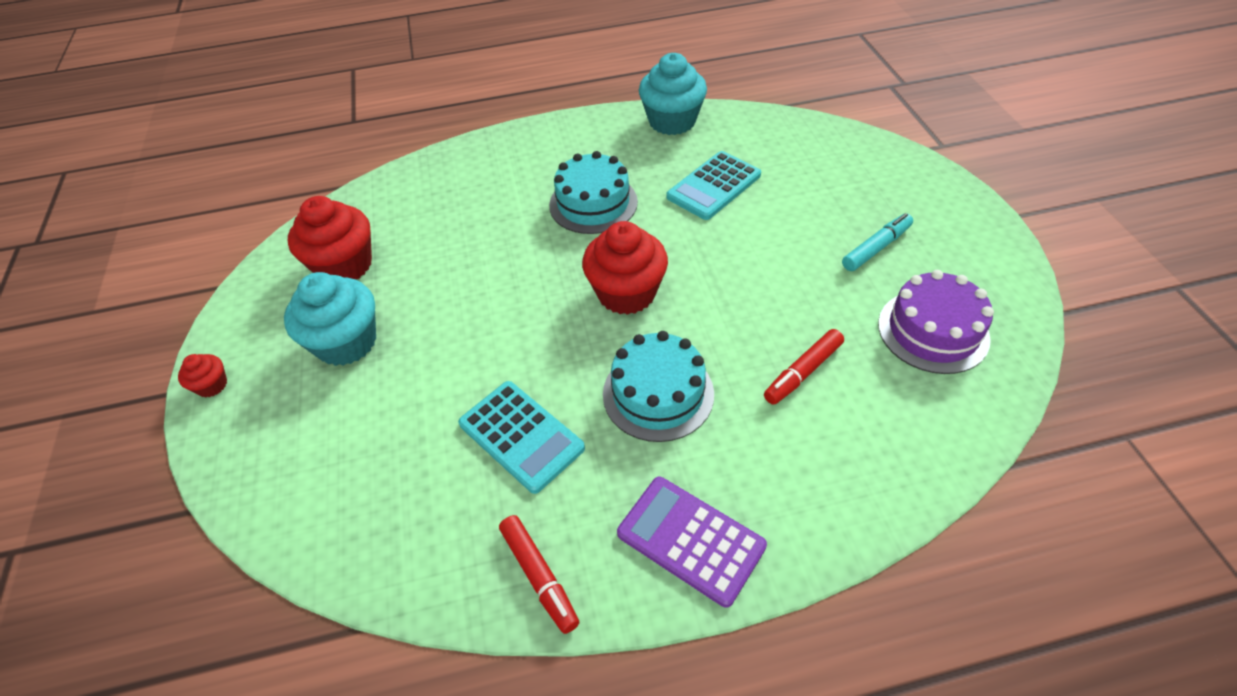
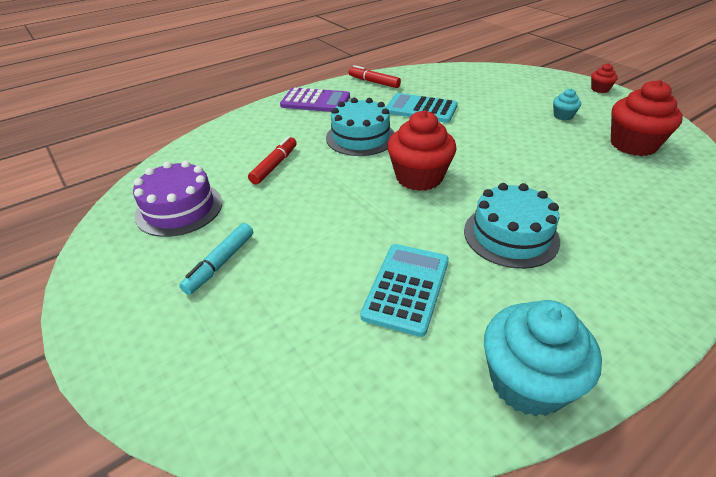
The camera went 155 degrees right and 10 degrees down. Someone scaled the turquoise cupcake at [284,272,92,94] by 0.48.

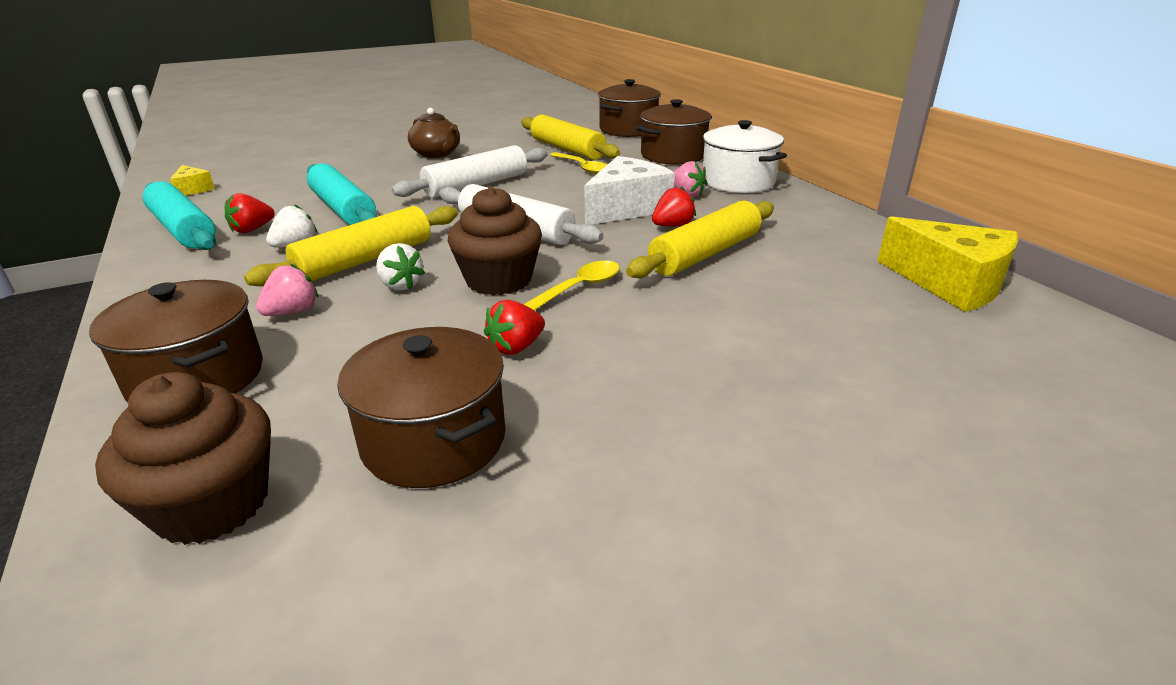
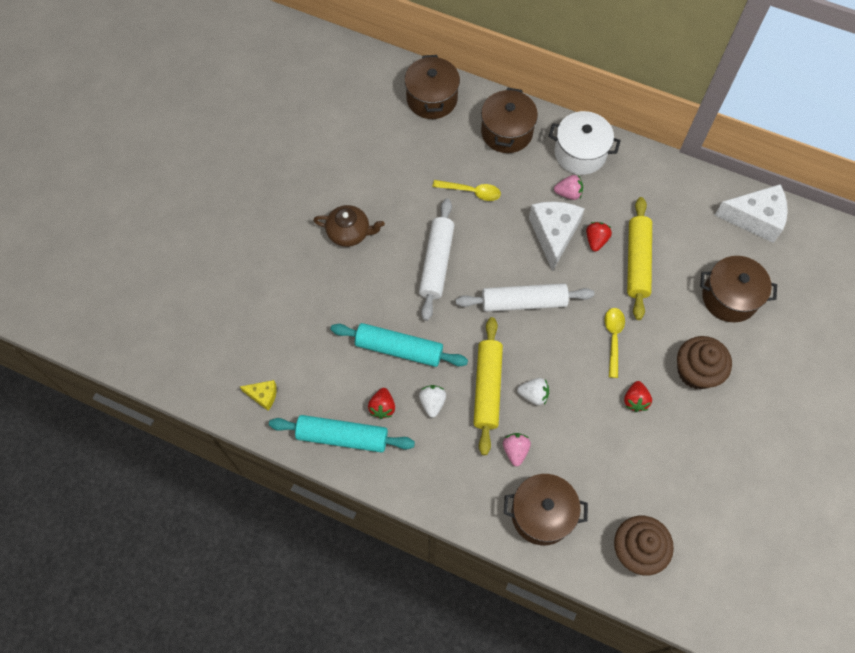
The camera went 40 degrees left and 35 degrees up. Someone carried the brown cupcake from [448,186,94,109] to [677,336,55,53]. Someone carried the brown pot from [337,327,168,161] to [700,256,77,66]. Someone repainted the yellow cheese at [878,216,140,96], which became the white cheese at [715,184,73,59]. Someone took away the yellow rolling pin at [521,114,99,46].

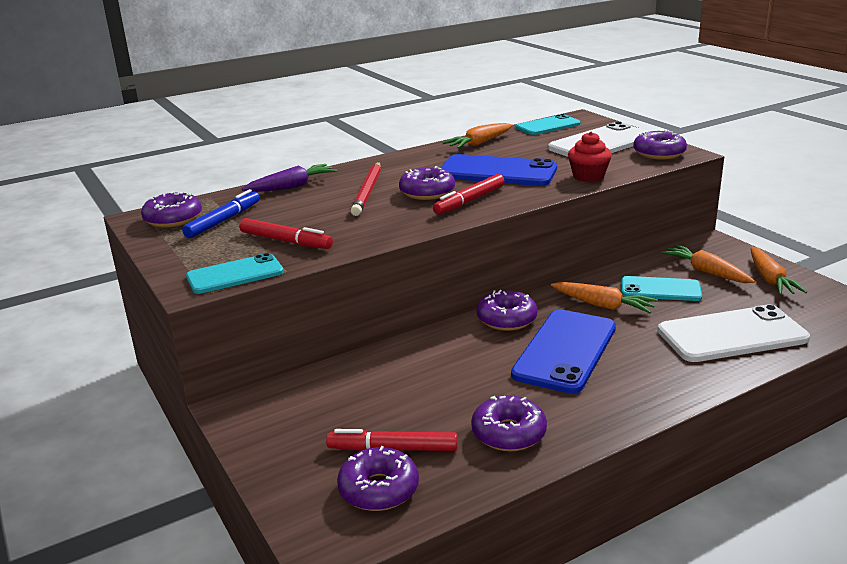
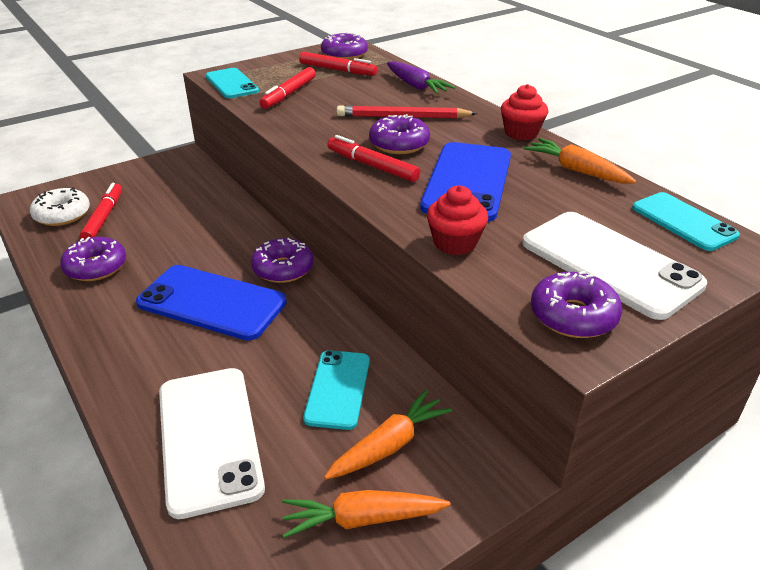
The camera went 85 degrees right and 10 degrees up. Someone repainted the purple donut at [337,446,82,65], which became the white donut at [30,187,60,39]. Someone repainted the blue marker at [182,189,78,49], which became the red marker at [299,52,78,24]. Someone put down the red cupcake at [501,84,47,56]. Someone took away the orange carrot at [551,282,107,31].

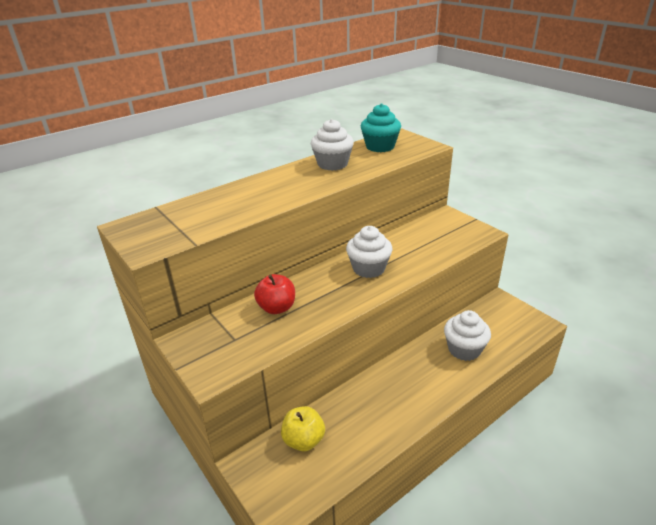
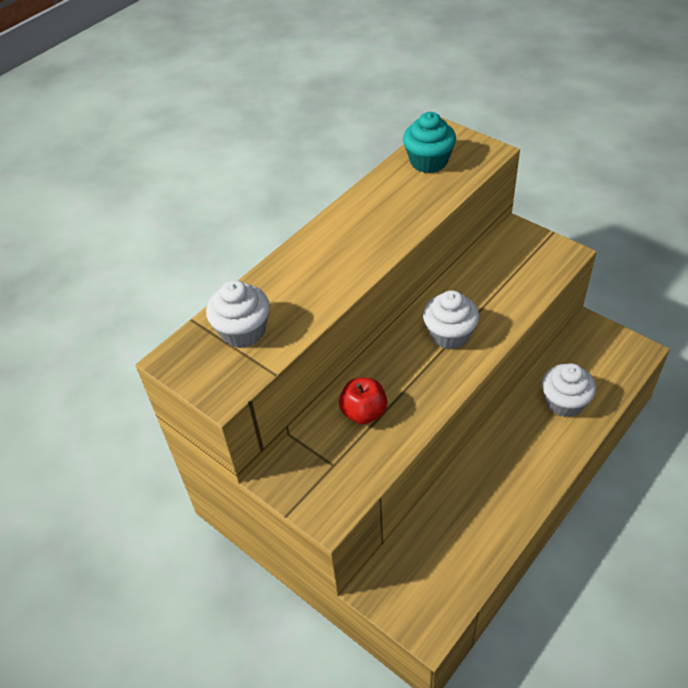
The camera went 10 degrees left and 15 degrees up. Someone carried the white cupcake from [311,119,43,52] to [206,280,64,68]. Someone took away the yellow apple at [281,406,44,45].

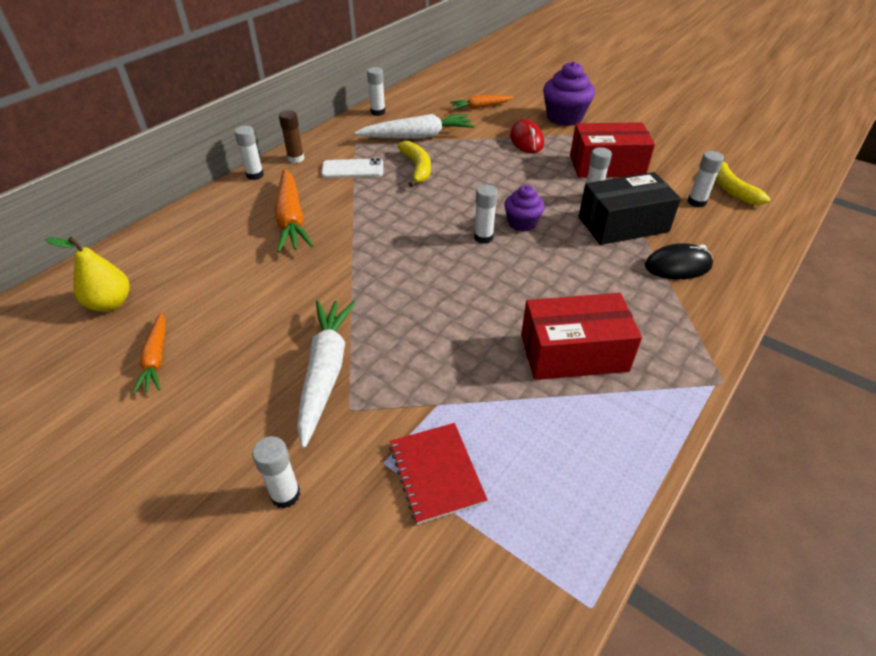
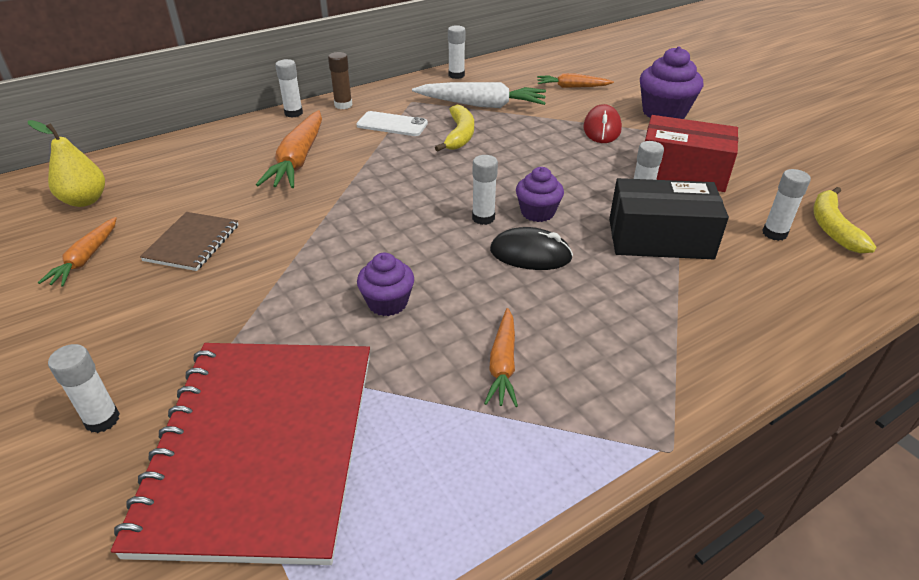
The camera went 20 degrees right and 5 degrees down. Someone scaled the red notebook at [389,423,99,101] by 2.23. Someone put down the brown notebook at [140,212,99,59]. Someone put down the purple cupcake at [357,253,57,63]. Someone swapped the red box at [521,293,121,87] for the orange carrot at [484,308,34,99]. Someone carried the black mouse from [645,243,68,36] to [490,227,83,43]. Someone took away the white carrot at [297,300,59,148].

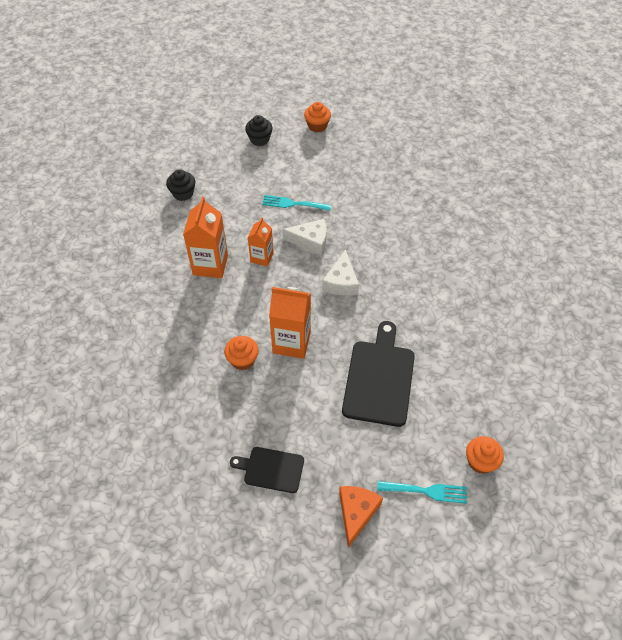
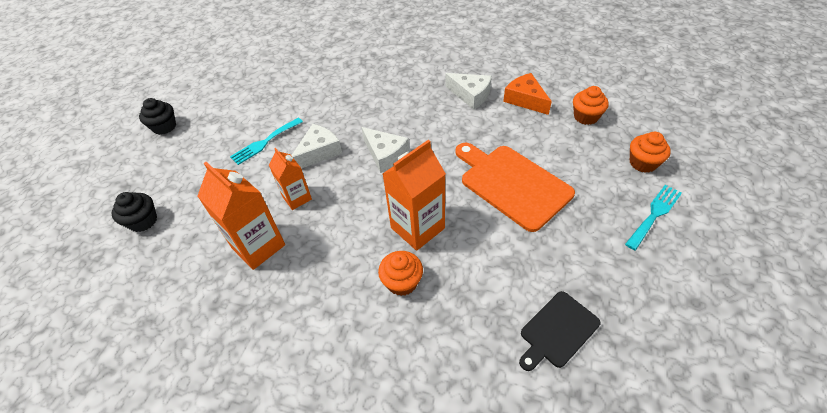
The camera went 50 degrees left and 5 degrees down. Someone put down the white cheese at [445,73,47,37]. Someone repainted the black cutting board at [342,321,73,106], which became the orange cutting board at [455,143,120,89]. Someone carried the orange cheese from [339,486,44,62] to [503,73,49,42]. Someone carried the orange cupcake from [304,102,27,30] to [573,86,36,39].

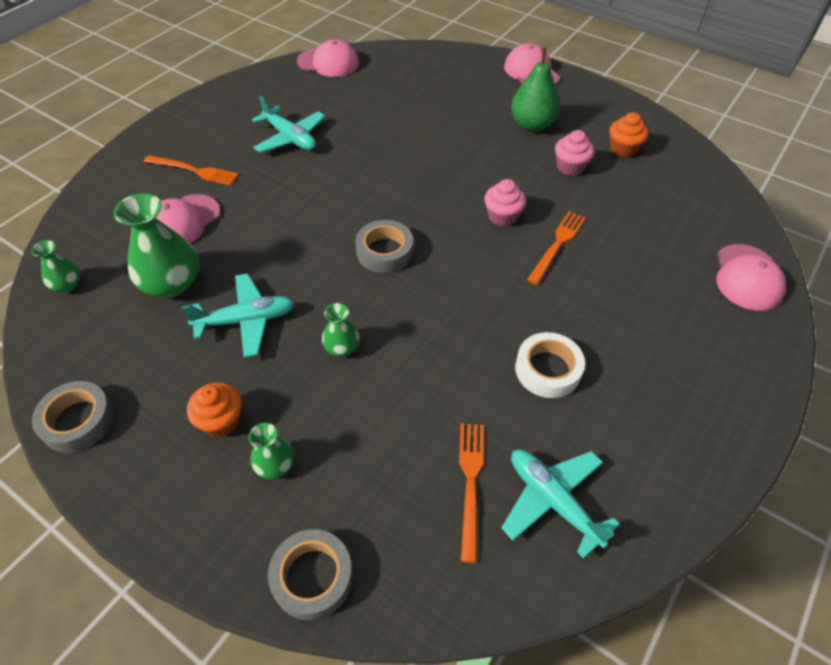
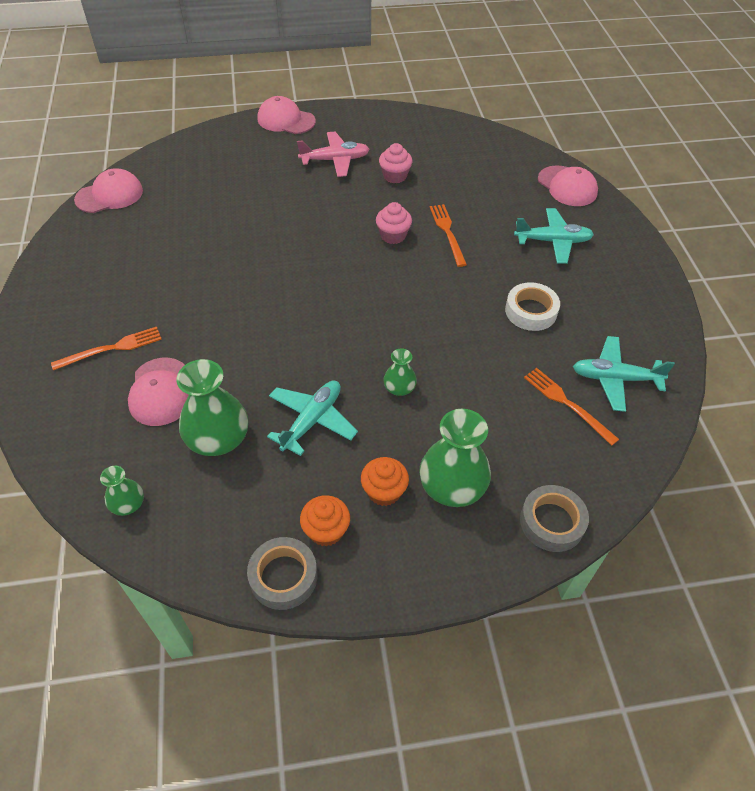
The camera went 45 degrees left and 0 degrees up. Someone swapped the green pear at [511,48,49,84] for the pink plane at [297,132,73,45]. Someone carried the orange cupcake from [610,112,38,46] to [300,495,50,52]. Someone scaled the green vase at [249,423,45,56] by 1.91. Someone carried the turquoise plane from [252,96,73,57] to [514,208,80,56]. Someone took away the grey tape at [355,220,58,53].

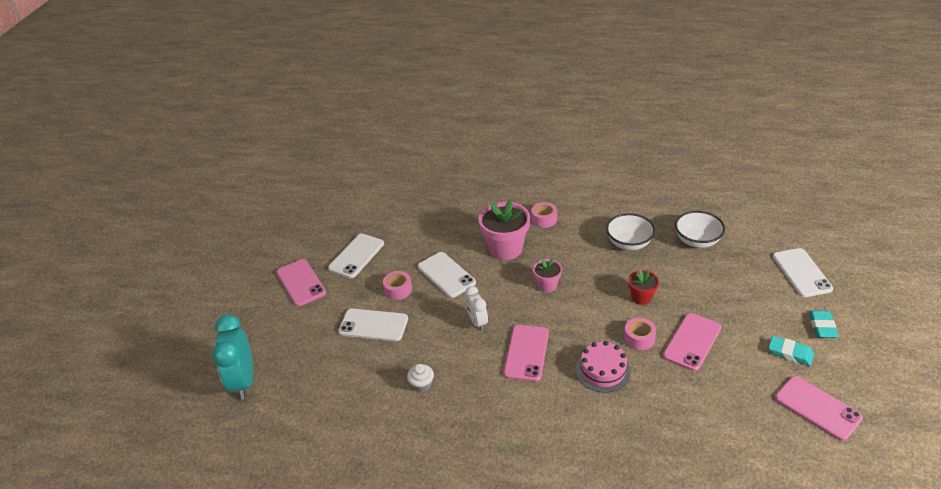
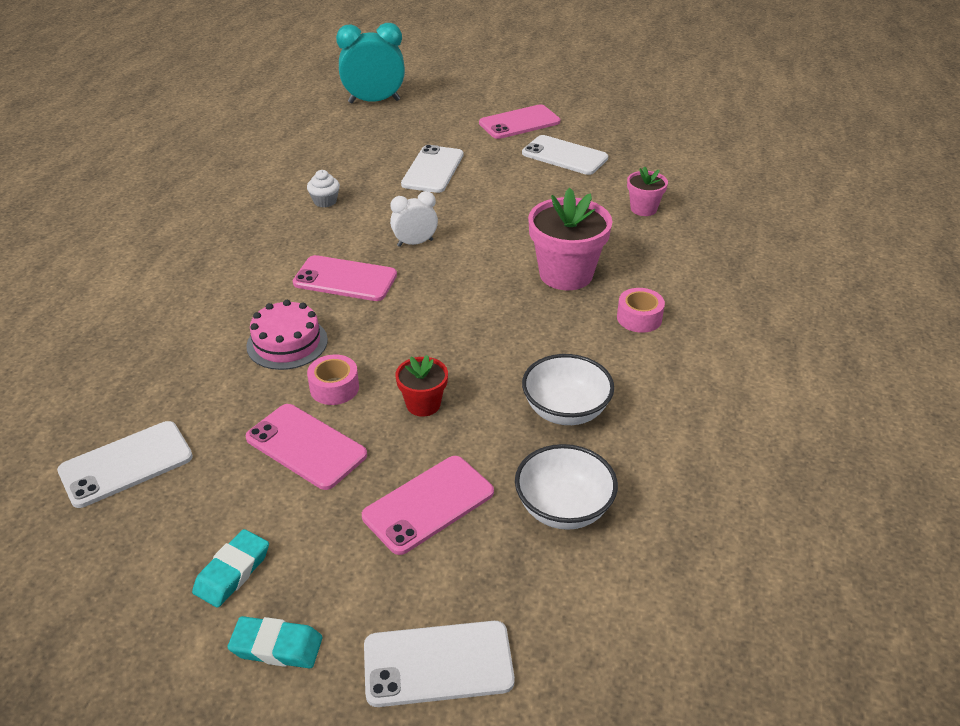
The camera went 90 degrees right and 0 degrees up. Someone carried the white phone from [418,252,58,46] to [57,421,136,87]. Someone carried the pink phone from [775,376,88,65] to [362,456,132,99]. Someone carried the pink flower pot from [533,258,29,34] to [627,166,41,50]. Someone took away the pink tape at [383,271,29,29].

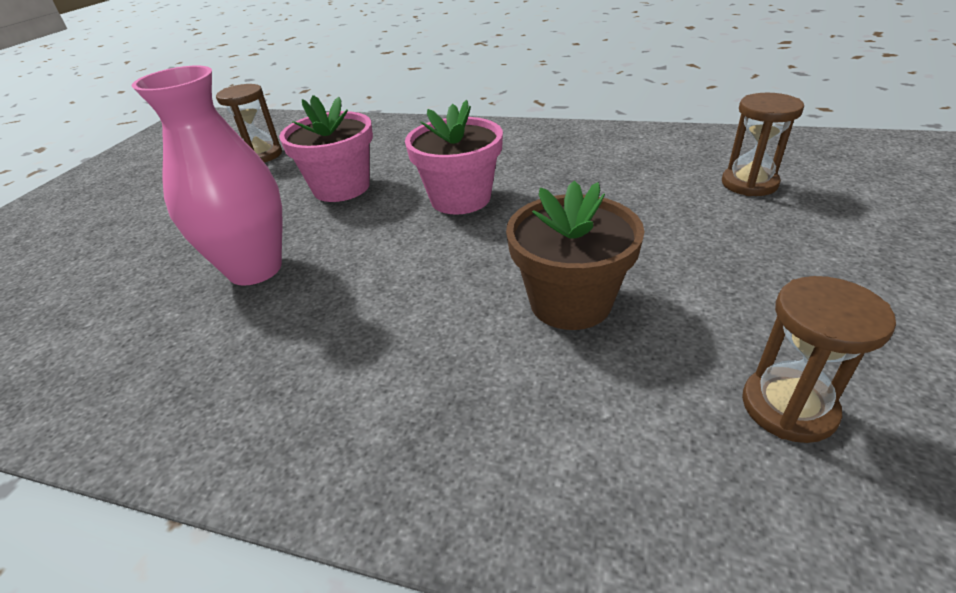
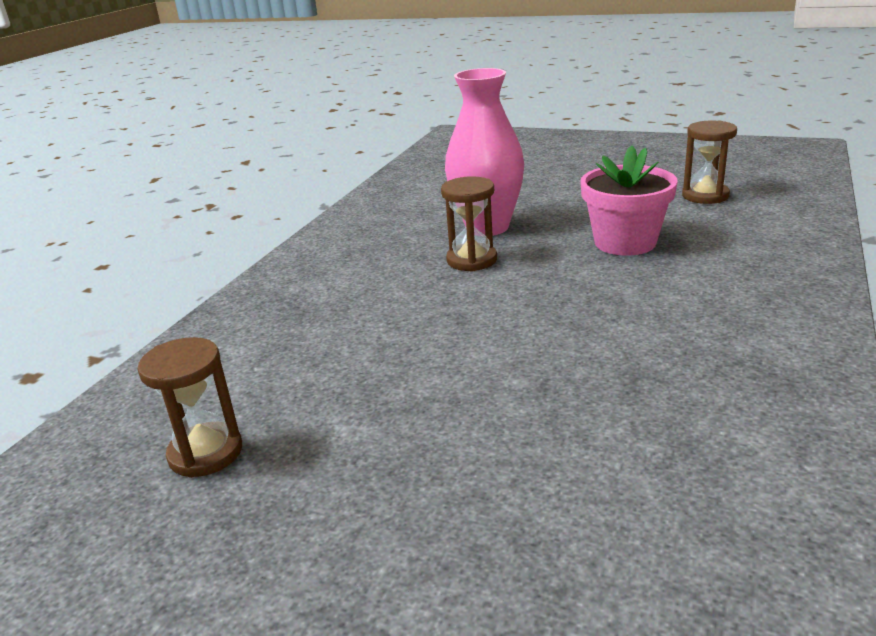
The camera went 95 degrees right and 10 degrees down. Someone carried the brown hourglass from [722,93,82,103] to [441,176,56,95]. Someone took away the pink flower pot at [405,100,98,115]. Someone took away the brown flower pot at [506,181,138,149].

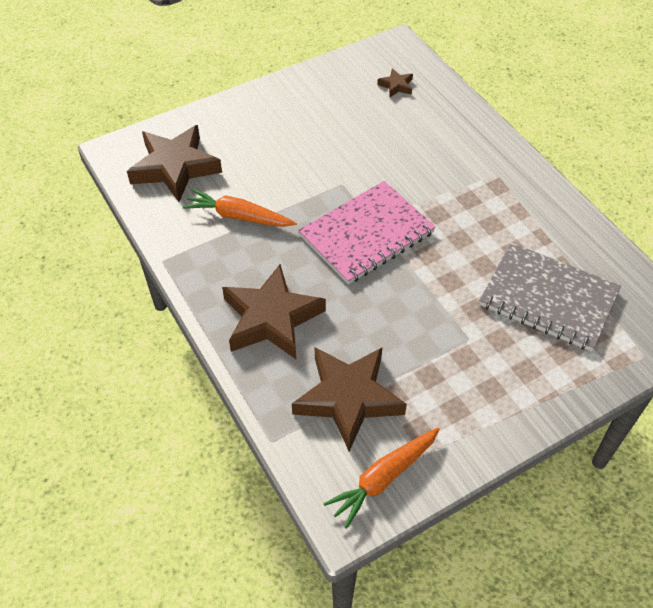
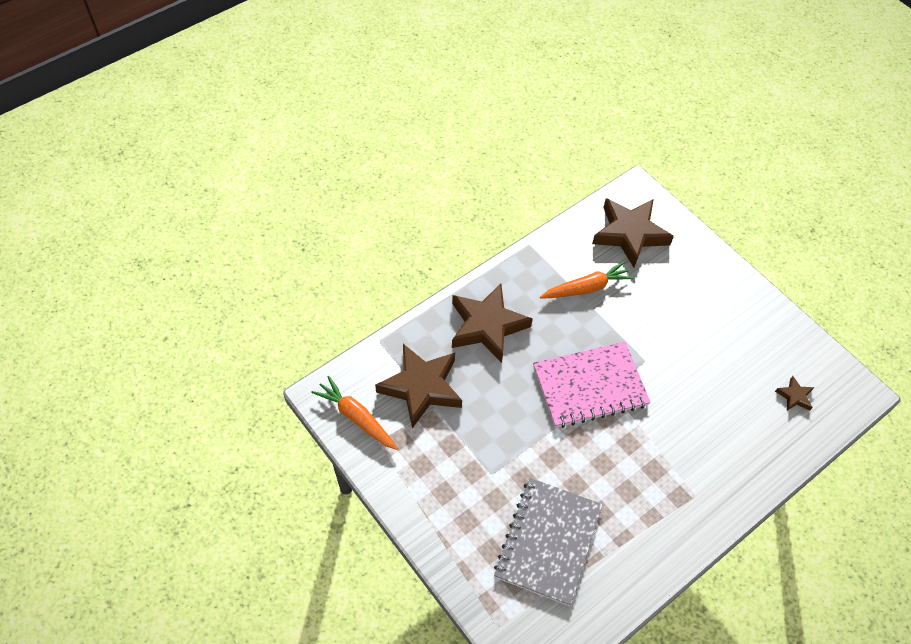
The camera went 80 degrees right and 5 degrees up. Someone rotated the pink notebook at [298,181,138,104] by 60 degrees counterclockwise. Someone rotated the orange carrot at [183,189,113,38] by 60 degrees clockwise.

